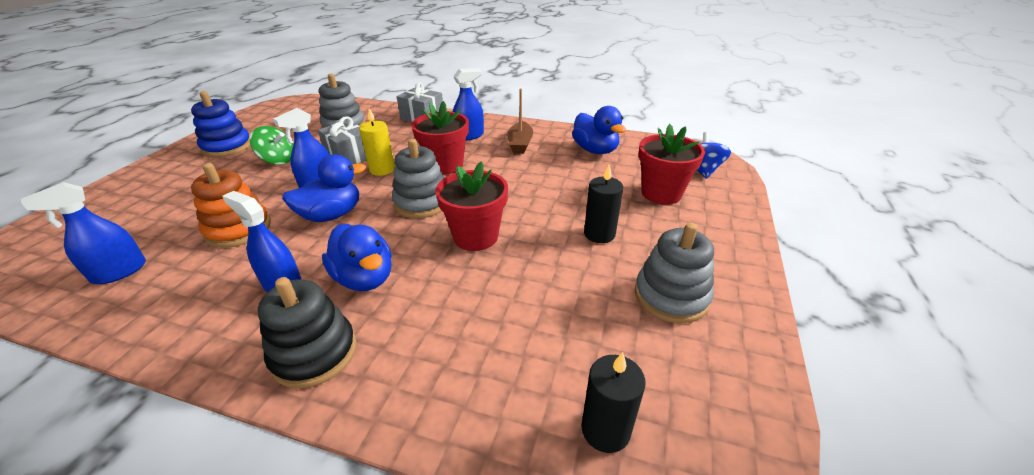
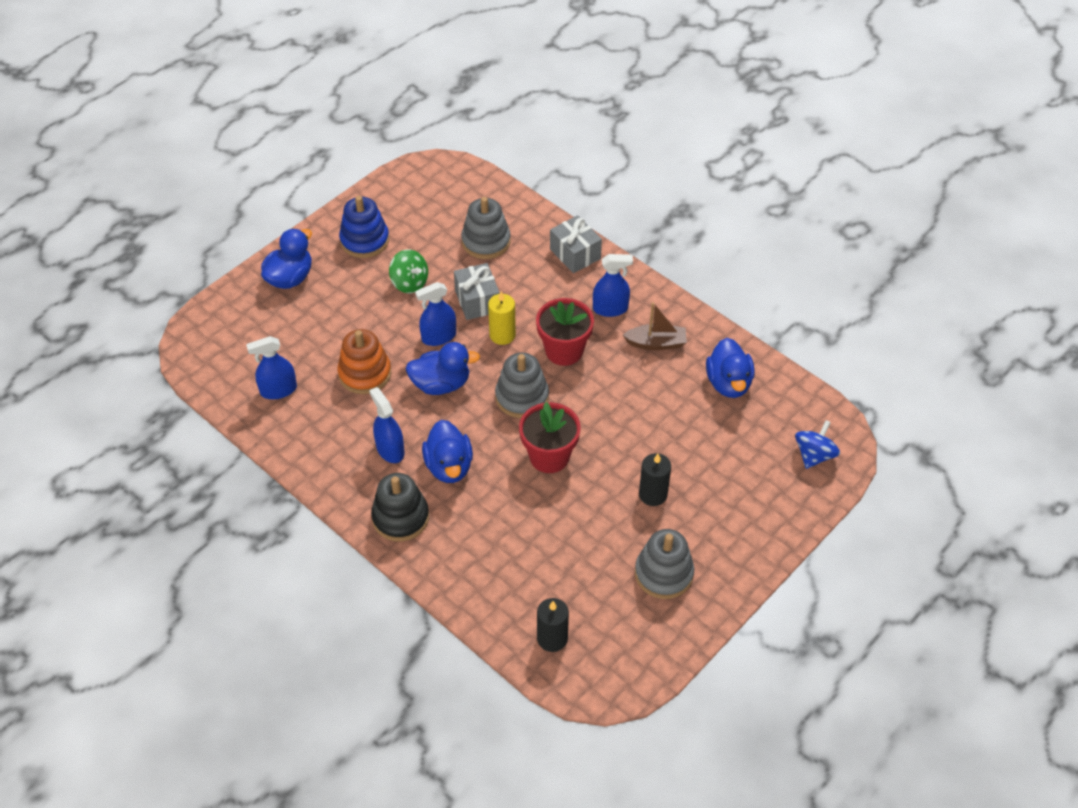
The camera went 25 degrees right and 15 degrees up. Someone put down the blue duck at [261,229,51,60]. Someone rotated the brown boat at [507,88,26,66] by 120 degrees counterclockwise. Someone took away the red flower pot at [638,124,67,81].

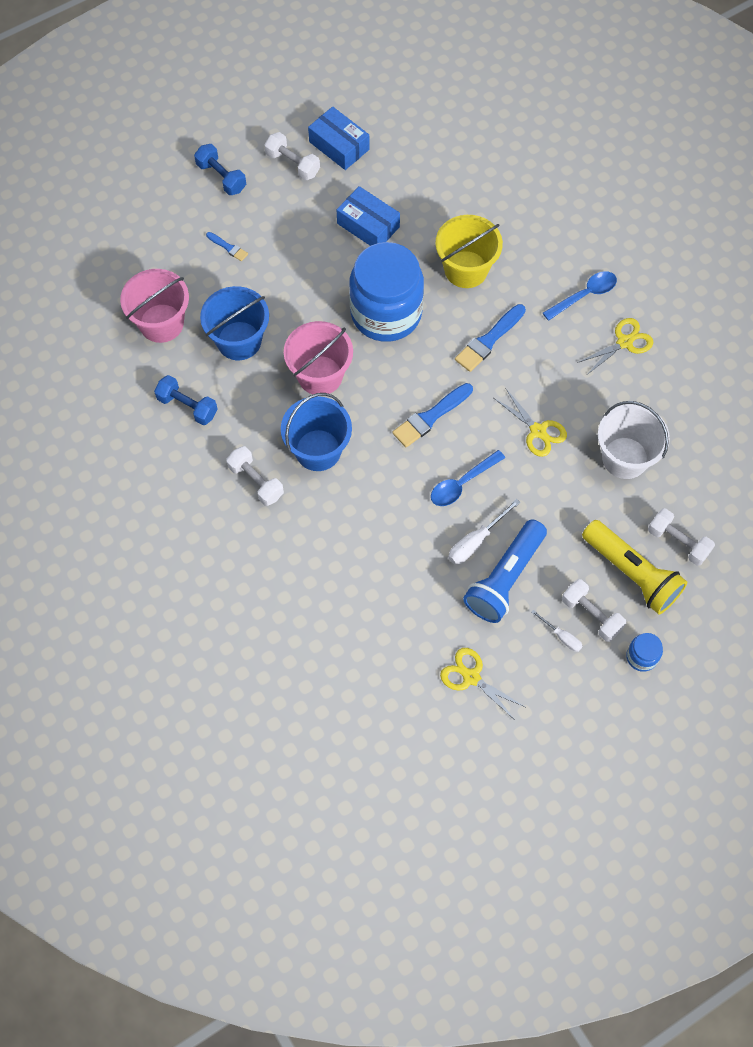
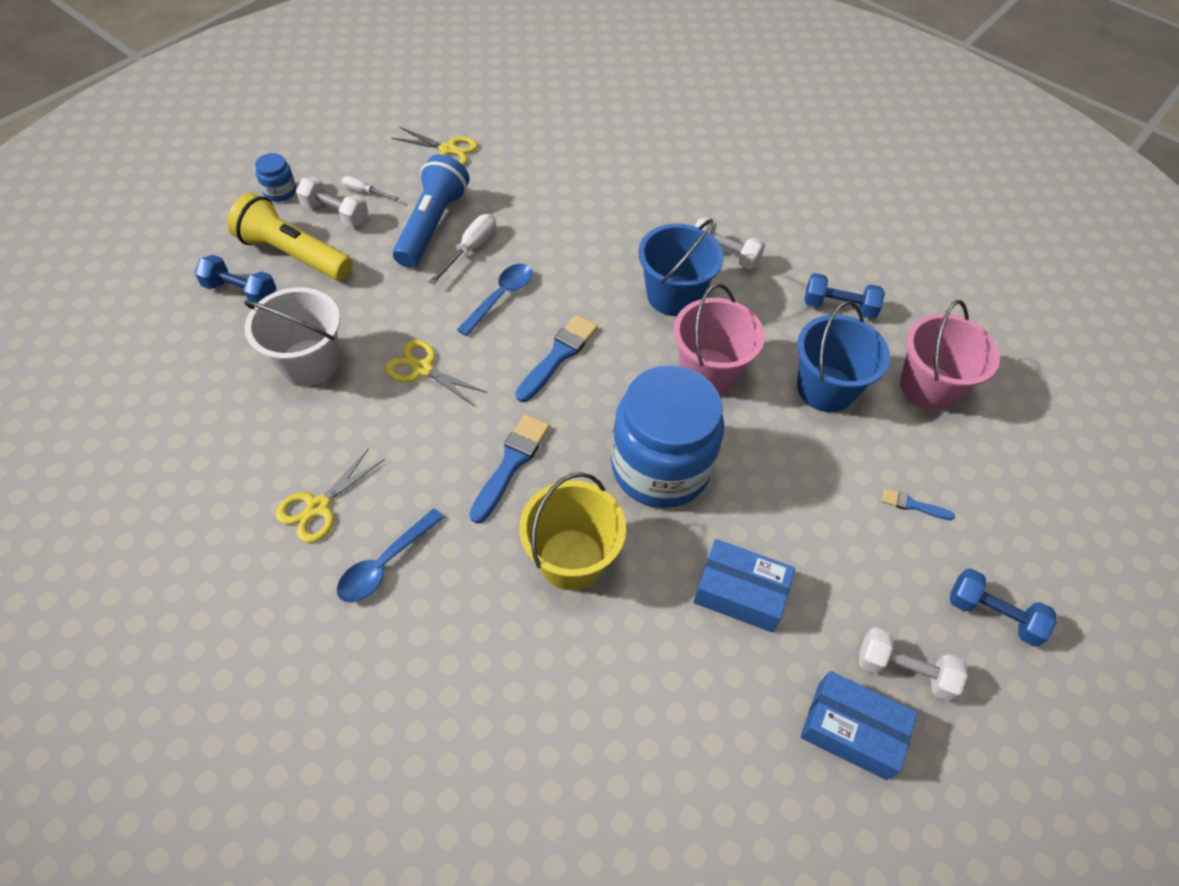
The camera went 160 degrees right and 10 degrees down. Someone repainted the white dumbbell at [648,508,67,58], which became the blue dumbbell at [194,255,82,48].

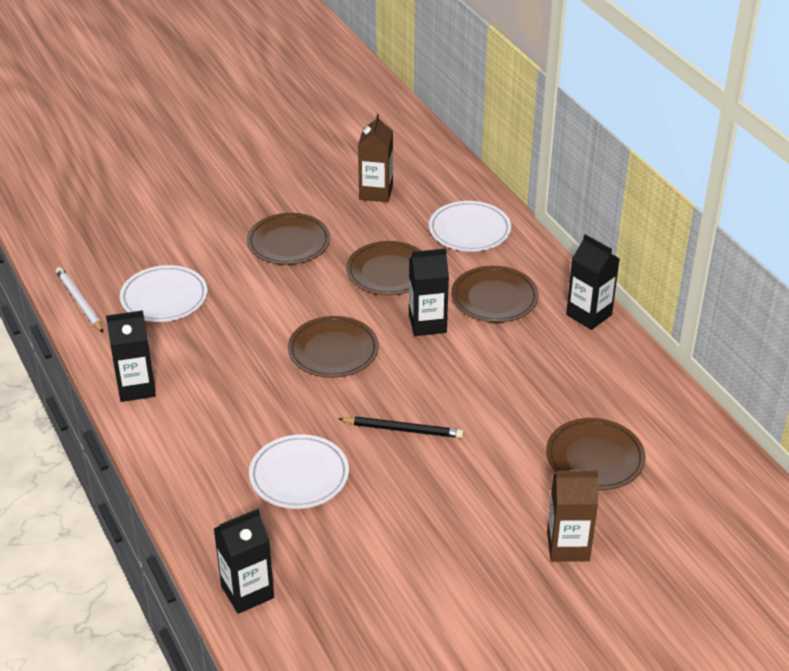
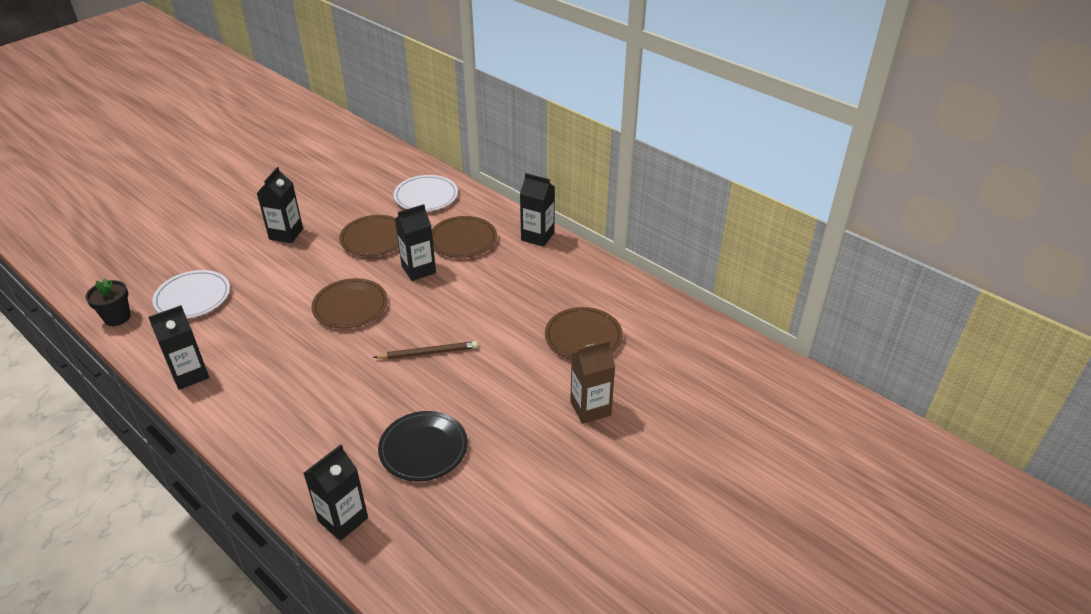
The camera went 20 degrees left and 0 degrees up. Someone swapped the white pencil at [56,267,48,66] for the black flower pot at [86,278,45,48]. Someone swapped the brown plate at [247,213,83,52] for the black carton at [257,167,46,76]. Someone repainted the black pencil at [339,417,125,21], which became the brown pencil at [373,341,105,18]. Someone put down the black plate at [378,411,90,70]. Someone took away the white plate at [249,434,100,75]. Someone took away the brown carton at [358,114,35,88].

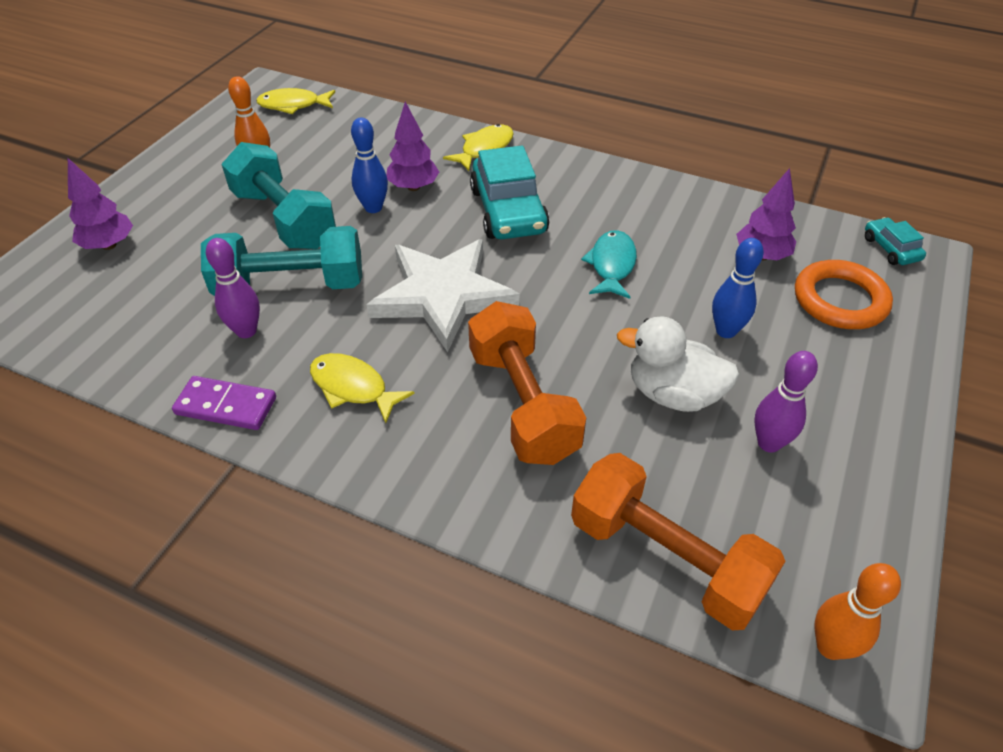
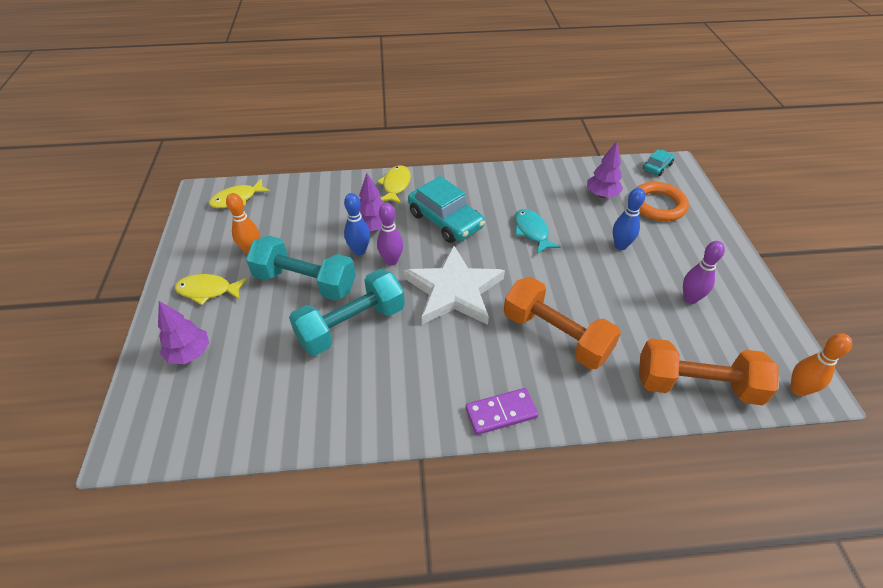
The camera went 30 degrees left and 0 degrees up. Someone carried the yellow fish from [310,353,105,70] to [175,274,72,31]. Someone carried the purple bowling pin from [206,238,54,100] to [377,203,26,63]. Someone carried the purple domino from [172,376,104,54] to [465,388,73,47]. Someone rotated the turquoise car at [865,217,61,48] by 90 degrees clockwise. Someone took away the white duck at [617,316,122,96].

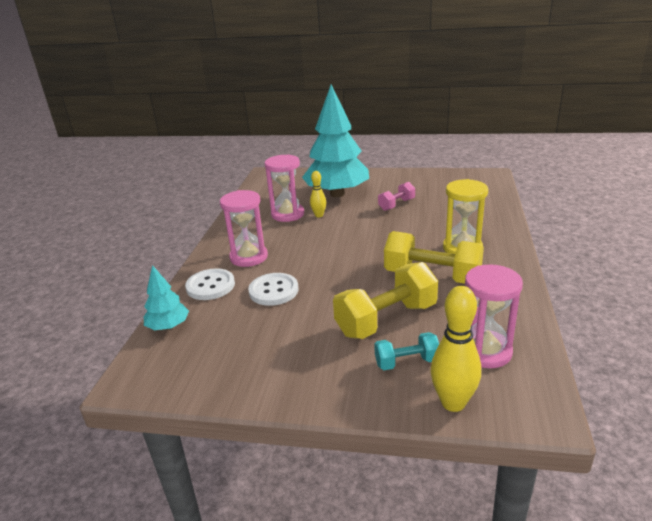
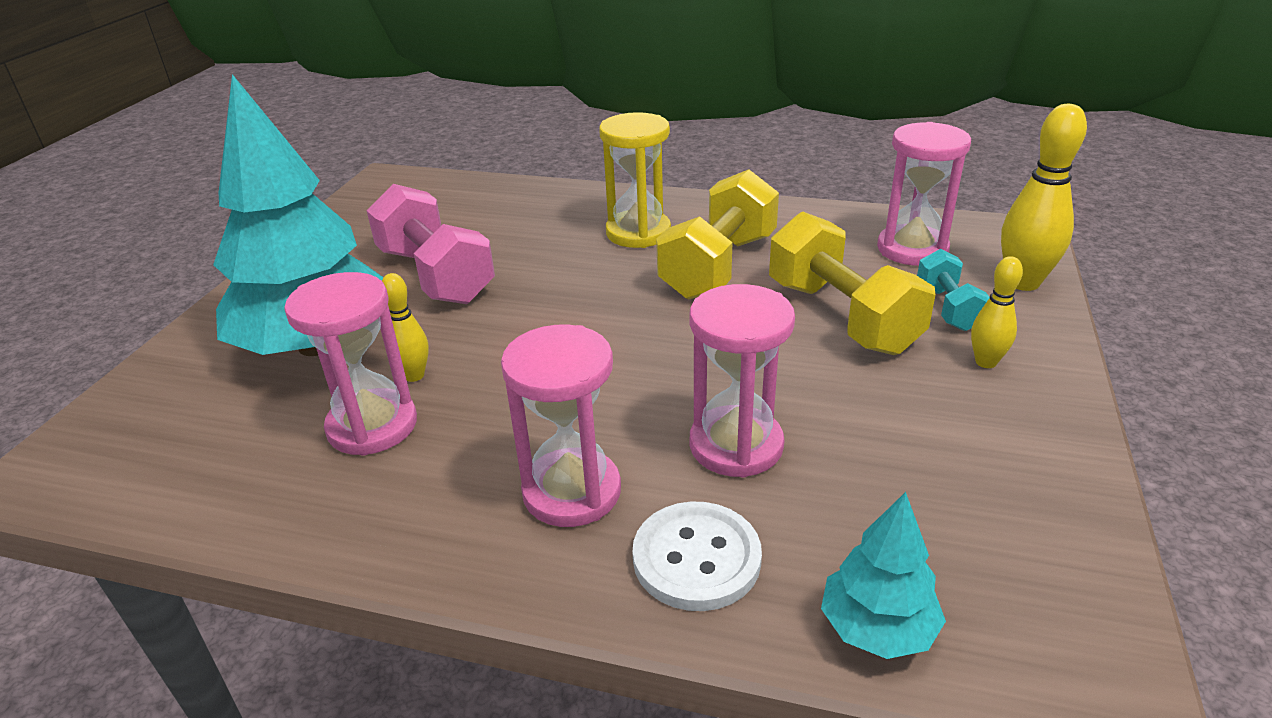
The camera went 85 degrees left and 5 degrees up. Someone scaled the pink dumbbell at [378,182,37,29] by 1.84. Someone swapped the white button at [248,273,51,33] for the pink hourglass at [690,284,105,193]. Someone put down the yellow bowling pin at [971,256,52,112].

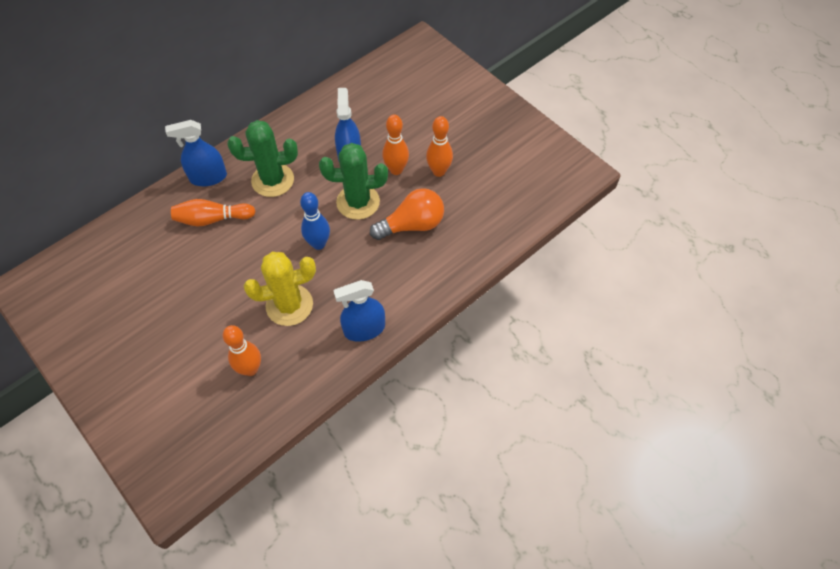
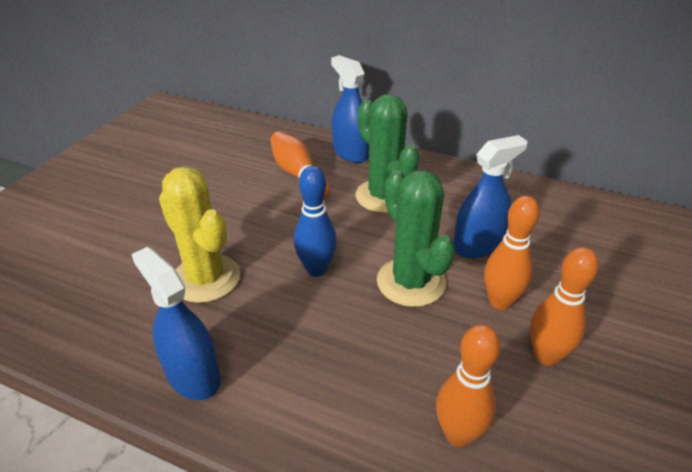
The camera went 65 degrees right and 20 degrees down. Someone carried the orange bowling pin from [223,325,38,51] to [436,324,65,123]. Someone took away the orange light bulb at [370,188,74,52].

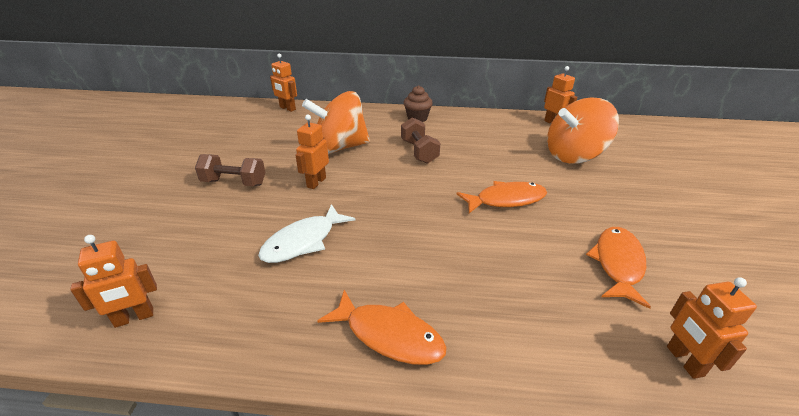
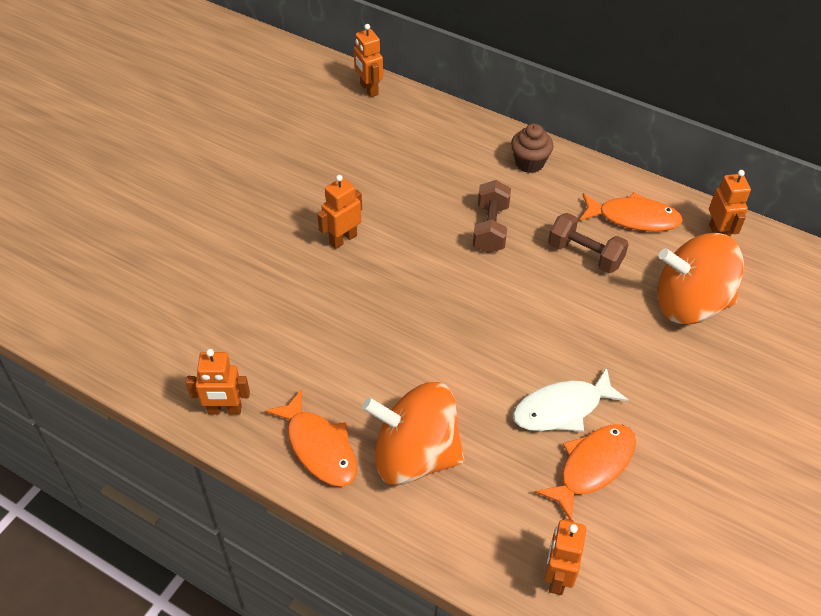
The camera went 25 degrees right and 15 degrees up. Someone carried the orange robot from [70,235,87,93] to [186,349,64,66]. Someone carried the orange spinning top from [302,91,68,63] to [362,382,102,103]. Someone carried the white fish from [258,204,97,59] to [513,367,116,65]. Someone carried the brown dumbbell from [195,154,70,32] to [548,213,81,60]. Someone carried the orange fish from [457,181,90,32] to [579,192,104,39].

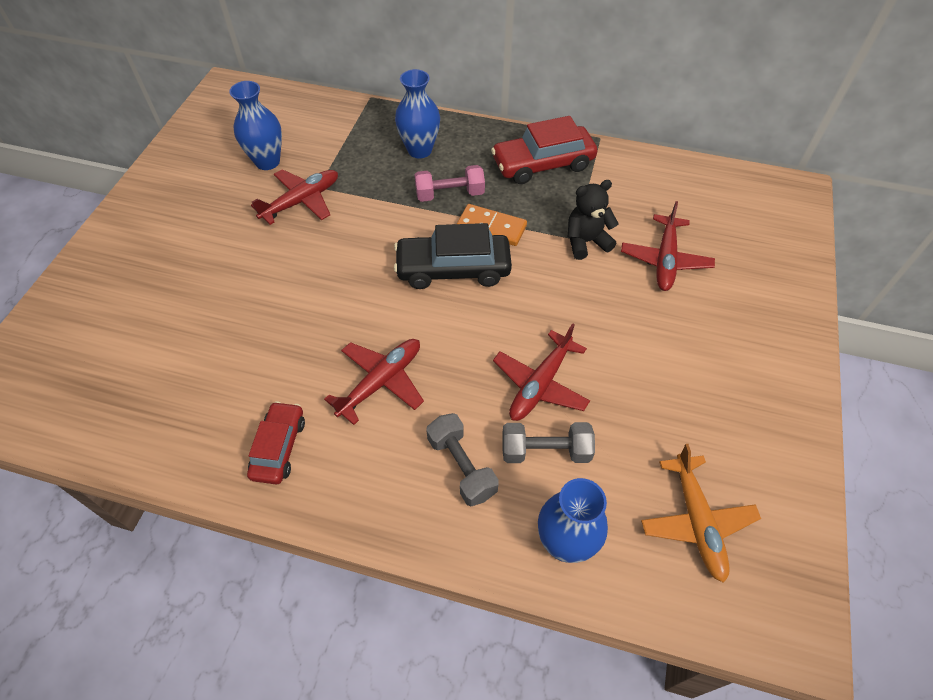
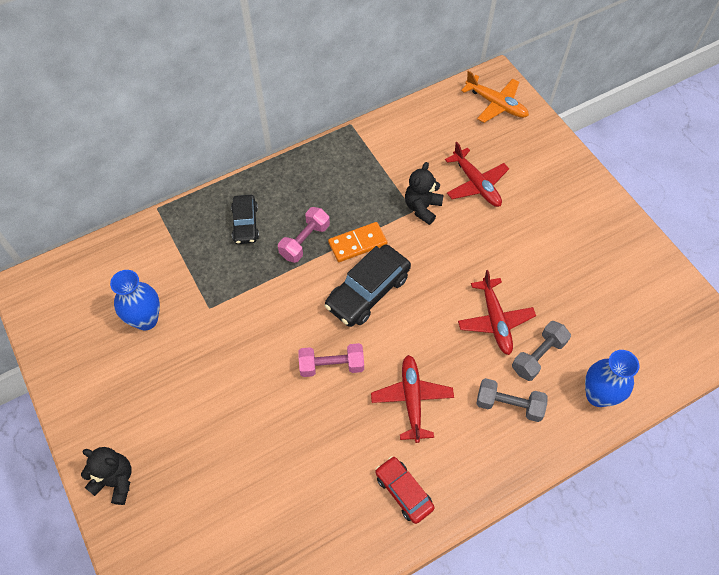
The camera went 45 degrees left and 5 degrees up. Someone put down the black teddy bear at [81,447,51,58]. Someone swapped the blue vase at [395,69,45,89] for the black car at [231,195,28,49]. Someone put down the pink dumbbell at [298,343,66,34]. Someone carried the orange plane from [641,444,120,139] to [461,71,68,52]. Someone took away the red plane at [251,169,87,56]. Someone took away the red car at [491,116,106,68].

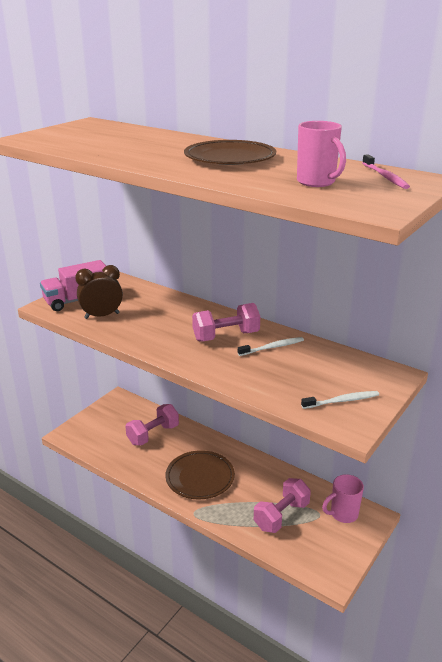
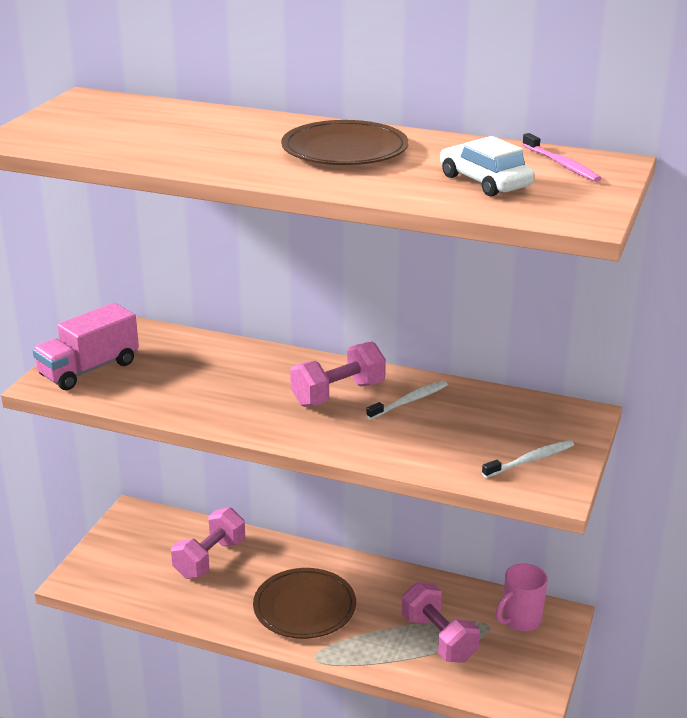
The camera went 15 degrees left and 0 degrees up. Someone rotated the pink dumbbell at [254,478,57,55] by 60 degrees counterclockwise. Someone swapped the pink mug at [297,121,49,66] for the white car at [440,136,95,61]. Someone took away the brown clock at [75,265,48,54].

